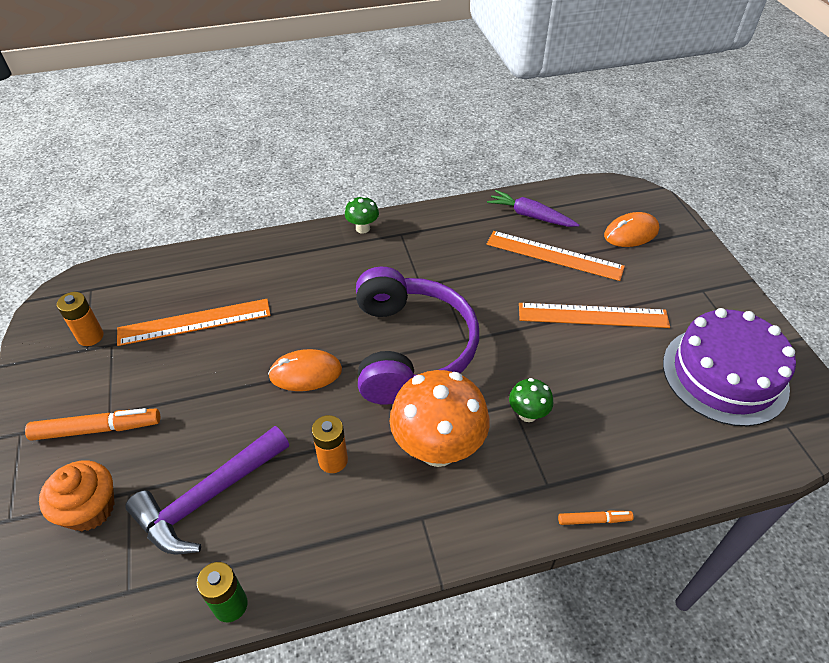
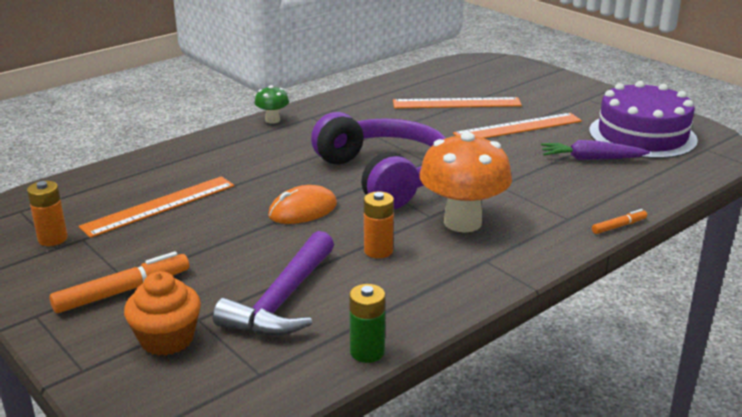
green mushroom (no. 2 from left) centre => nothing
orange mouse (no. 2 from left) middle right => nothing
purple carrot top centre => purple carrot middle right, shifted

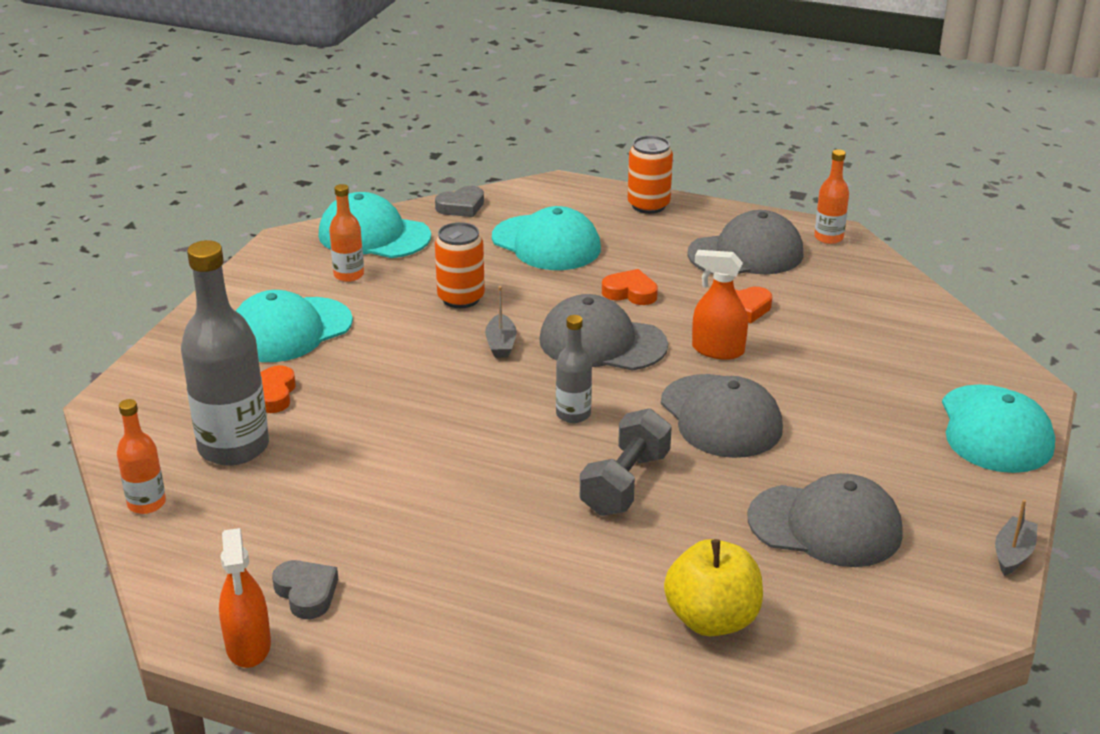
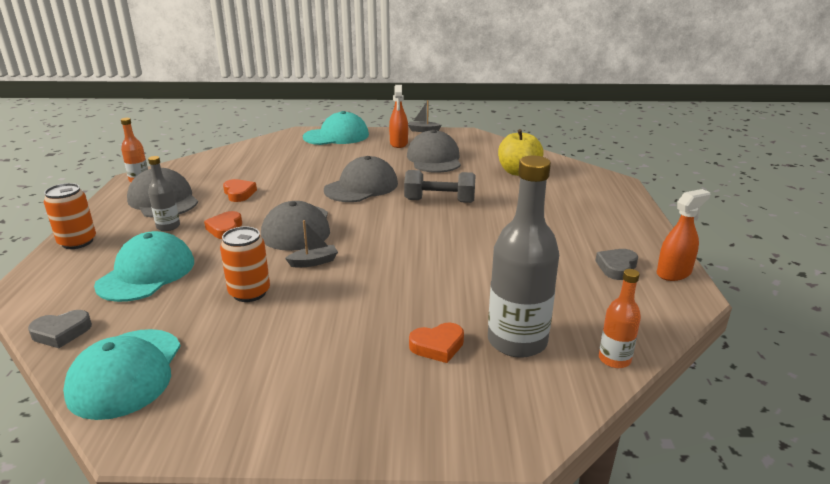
turquoise cap (no. 1 from left) middle left => nothing
orange bottle (no. 2 from left) top left => nothing
grey bottle (no. 2 from left in the first image) centre => grey bottle (no. 1 from left) middle left, shifted
orange spray bottle (no. 2 from left in the first image) centre => orange spray bottle (no. 1 from left) top centre, shifted
grey heart (no. 2 from left in the first image) top centre => grey heart (no. 1 from left) bottom left, 120 degrees clockwise

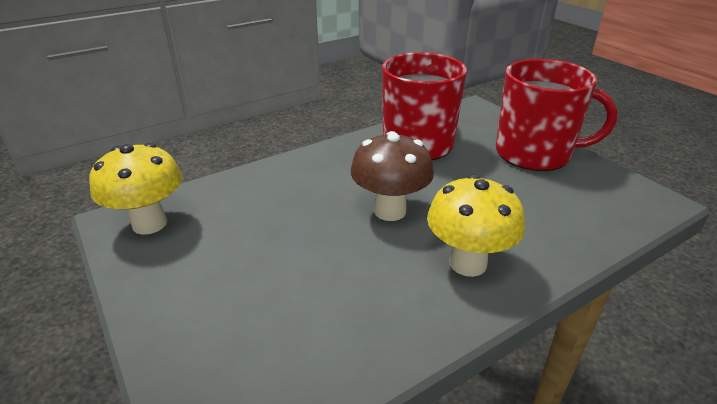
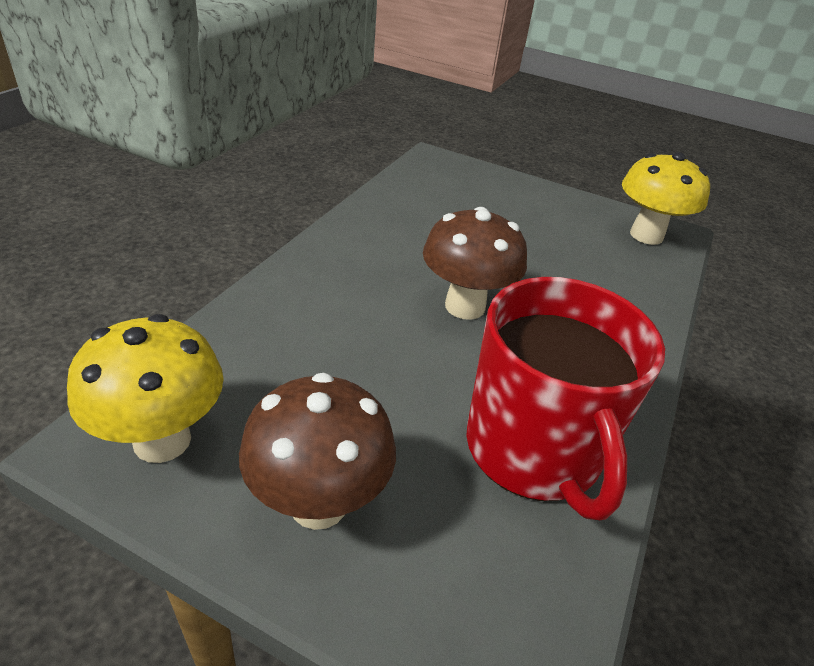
yellow mushroom (no. 2 from left in the first image) centre => yellow mushroom (no. 1 from left) middle left, shifted
red mug (no. 2 from left) top right => brown mushroom (no. 1 from left) bottom centre

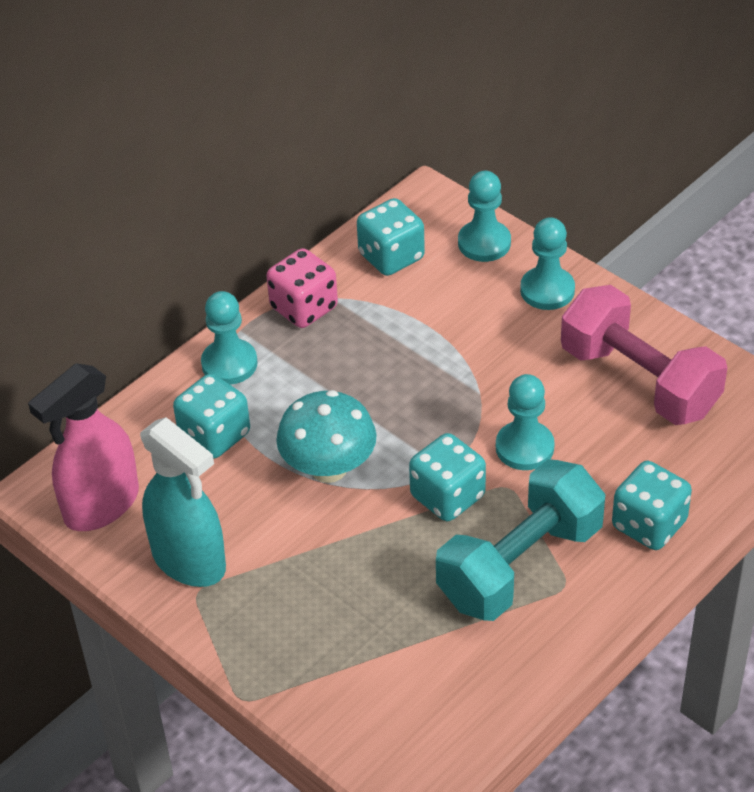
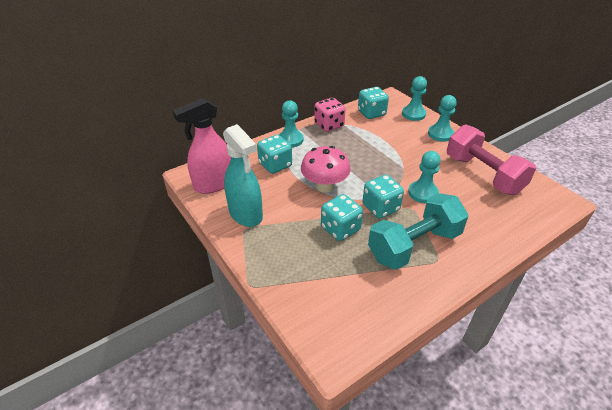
turquoise dice (no. 4 from left in the first image) middle right => turquoise dice (no. 2 from left) centre, shifted
turquoise mushroom centre => pink mushroom centre

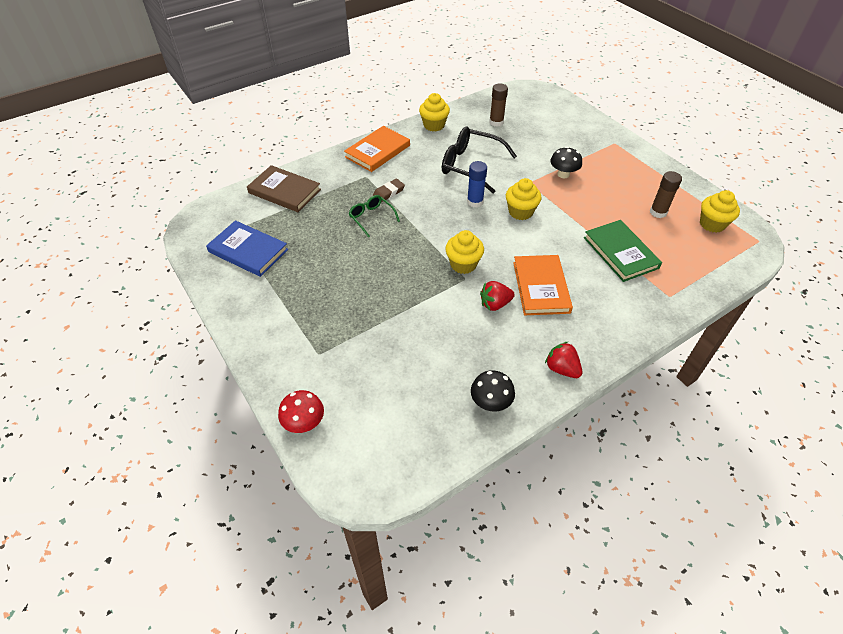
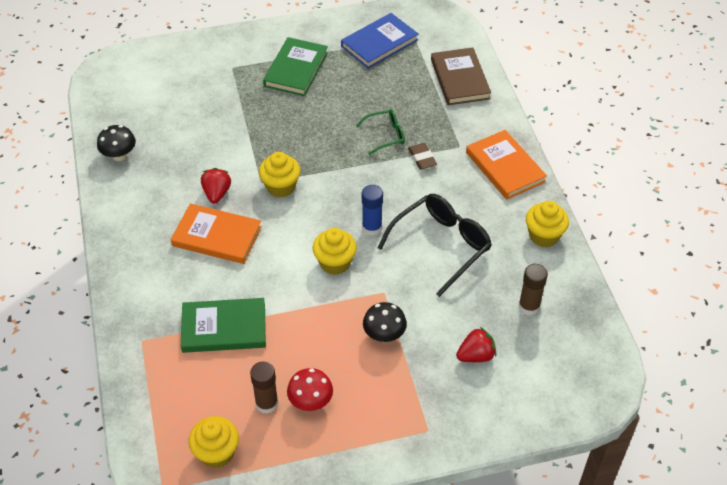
nothing => green book (no. 2 from left) top centre
red mushroom centre => red mushroom bottom centre, shifted
red strawberry (no. 2 from left) middle right => red strawberry (no. 2 from left) bottom centre, shifted
brown book top centre, 60 degrees counterclockwise

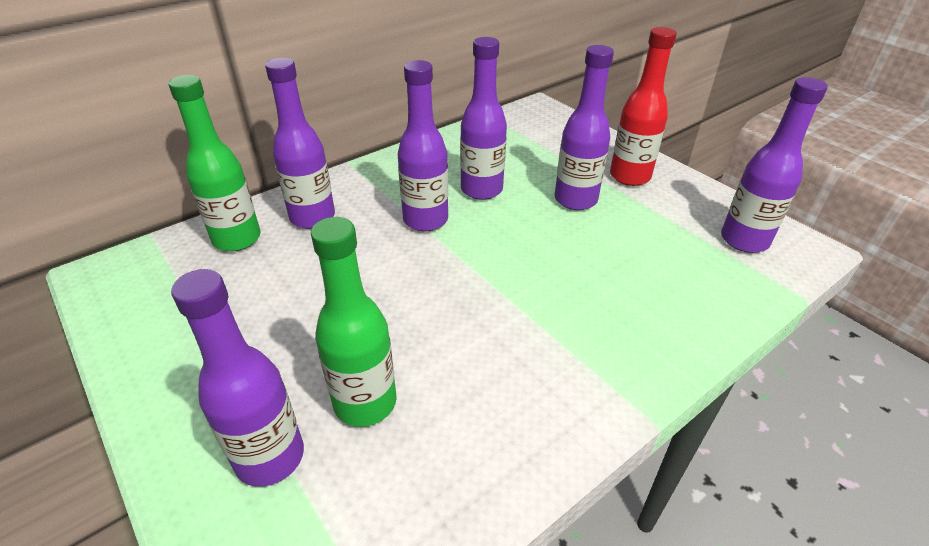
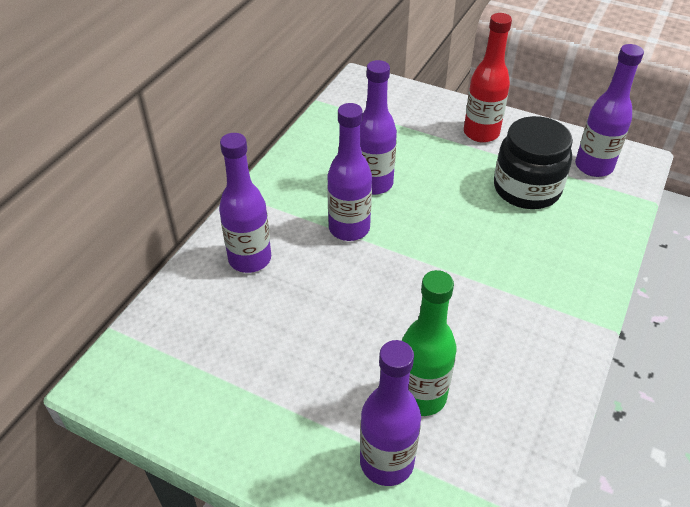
green bottle (no. 1 from left) top left => nothing
purple bottle (no. 5 from left) top centre => nothing
nothing => black jar top right

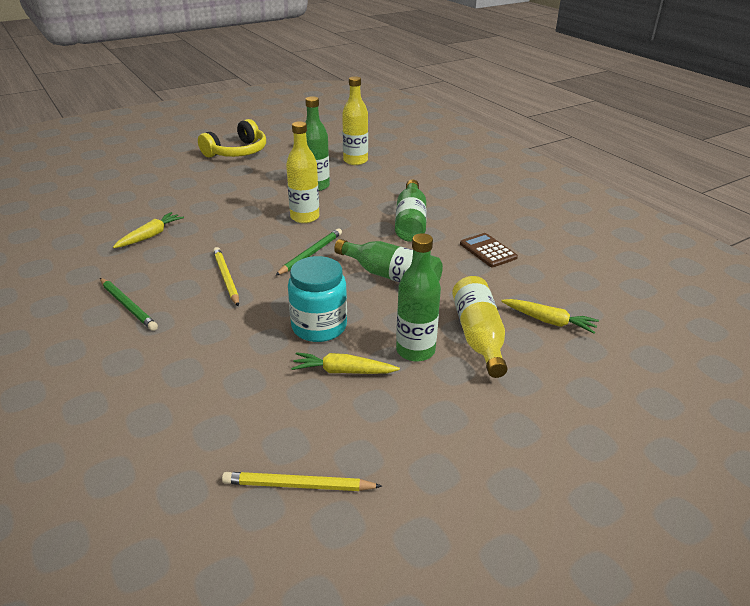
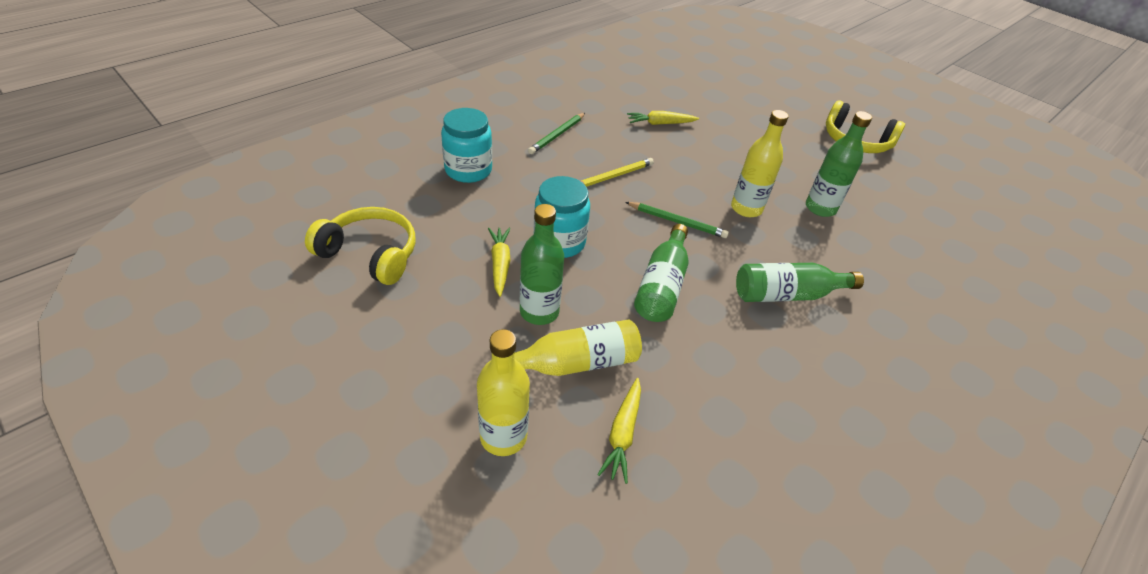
brown calculator centre => nothing
nothing => turquoise jar (no. 1 from left) top centre
yellow bottle (no. 2 from left in the first image) top centre => yellow bottle (no. 1 from left) bottom centre, shifted
yellow pencil (no. 2 from left) bottom centre => yellow headphones (no. 1 from left) middle left
yellow carrot (no. 1 from left in the first image) middle left => yellow carrot (no. 3 from left) top centre, 150 degrees clockwise

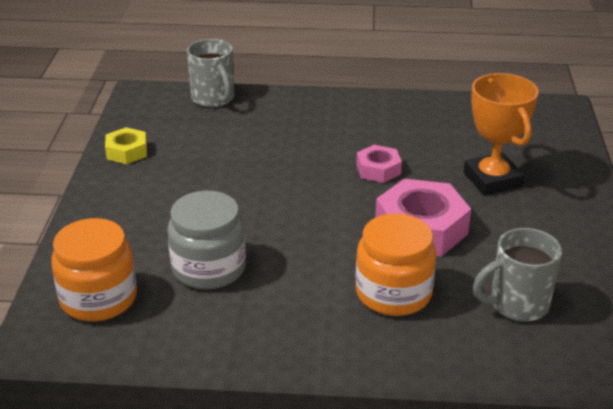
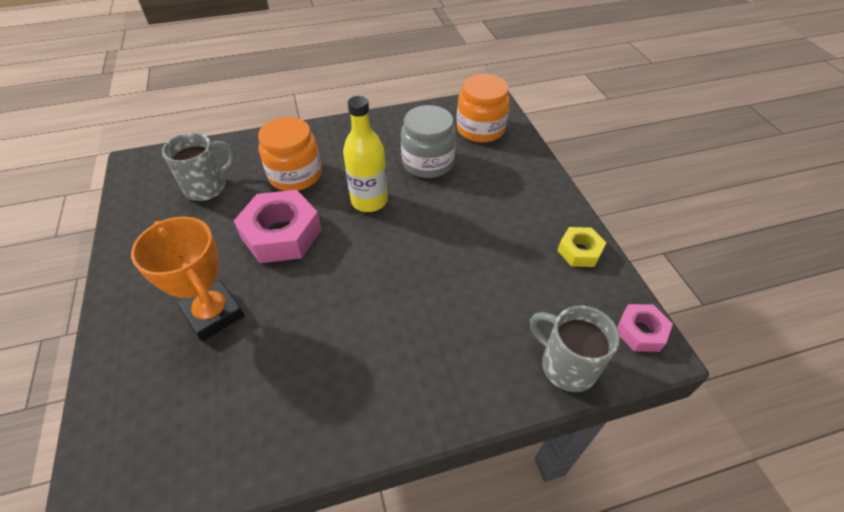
nothing => yellow bottle top centre
pink nut (no. 1 from left in the first image) centre => pink nut (no. 2 from left) middle right, shifted

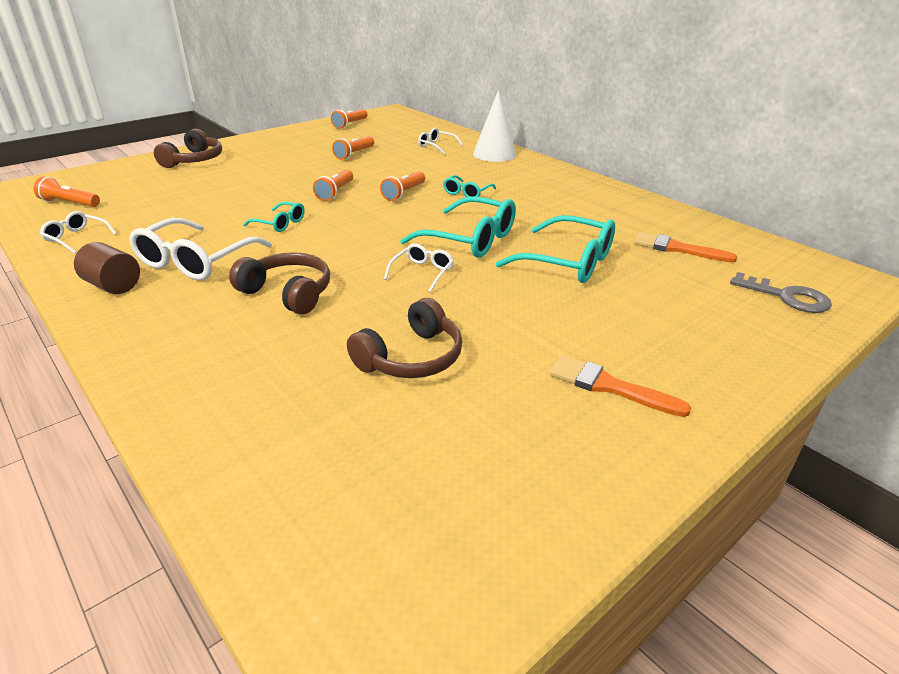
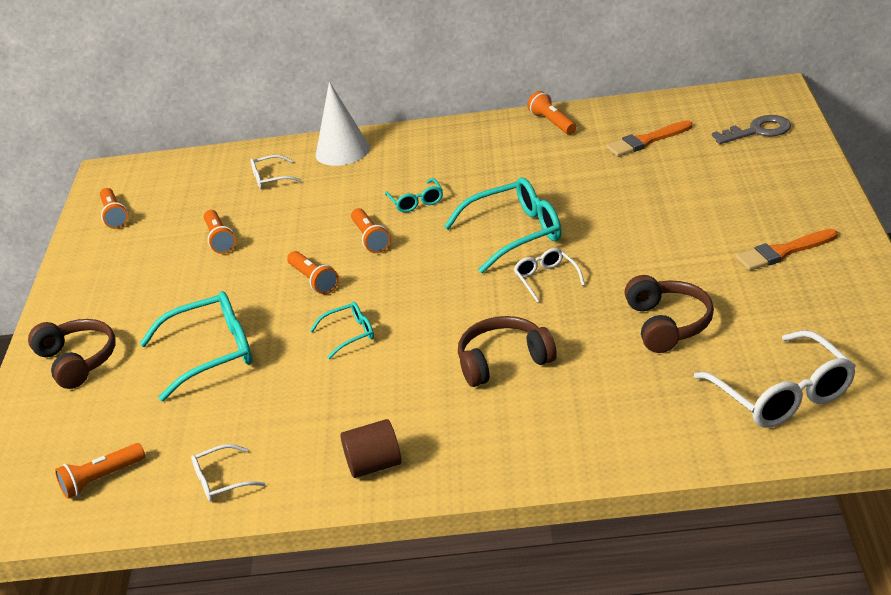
nothing => orange flashlight (no. 6 from left) top centre
white glasses (no. 2 from left in the first image) middle left => white glasses (no. 4 from left) middle right, shifted
turquoise glasses (no. 4 from left in the first image) centre => turquoise glasses (no. 1 from left) middle left, shifted

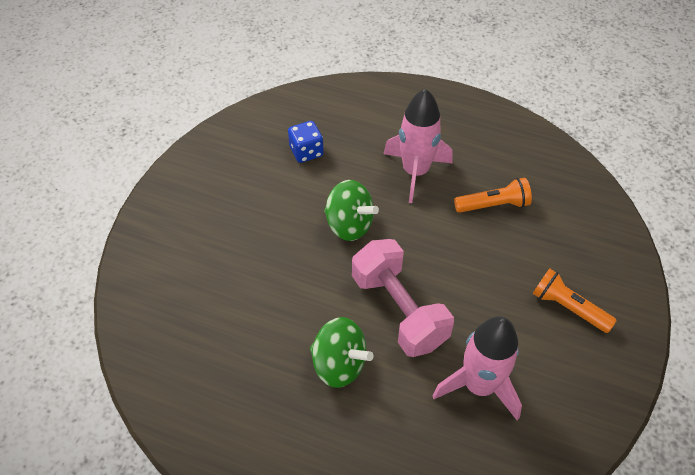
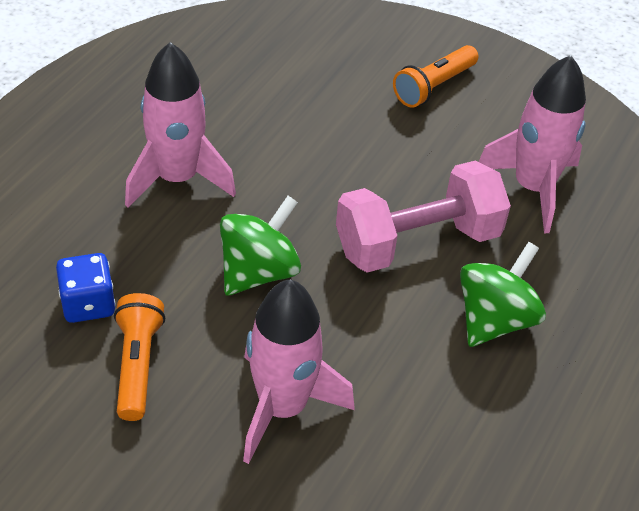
nothing => pink rocket (no. 2 from left) bottom centre
orange flashlight (no. 1 from left) middle right => orange flashlight (no. 1 from left) bottom left, shifted

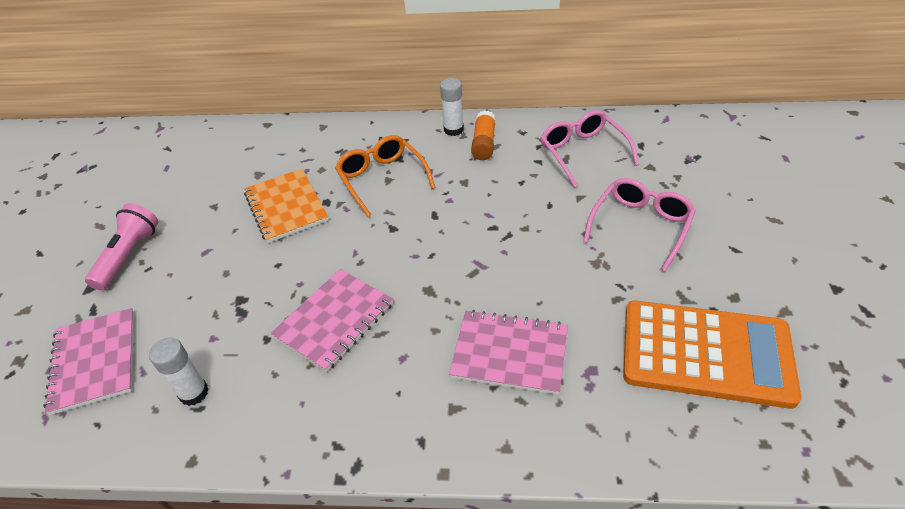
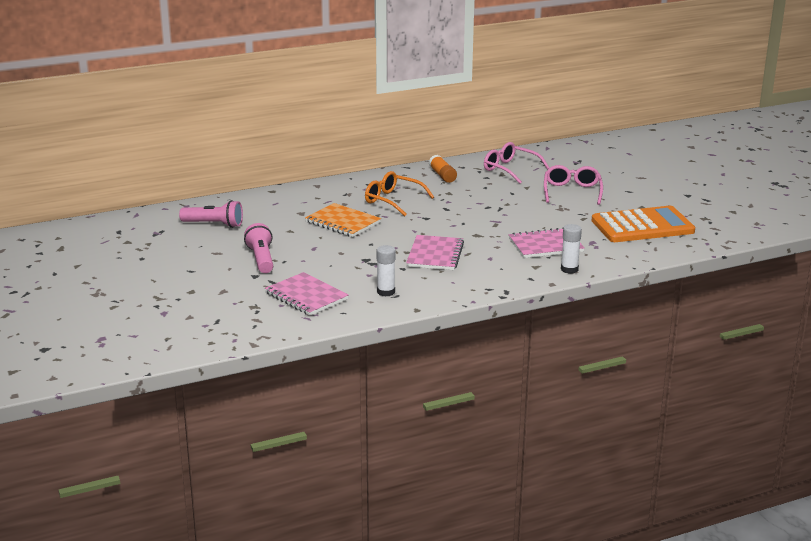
nothing => pink flashlight (no. 1 from left) middle left
white glue stick (no. 2 from left) top centre => white glue stick (no. 2 from left) middle right, shifted

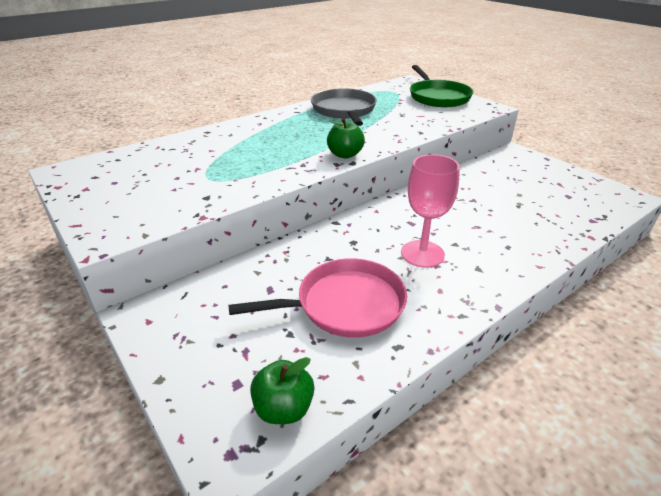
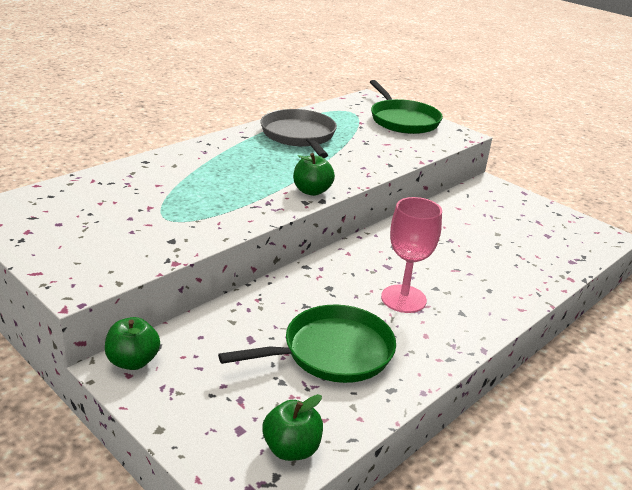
nothing => green apple (no. 1 from left) bottom left
pink pan centre => green pan (no. 1 from left) bottom centre

